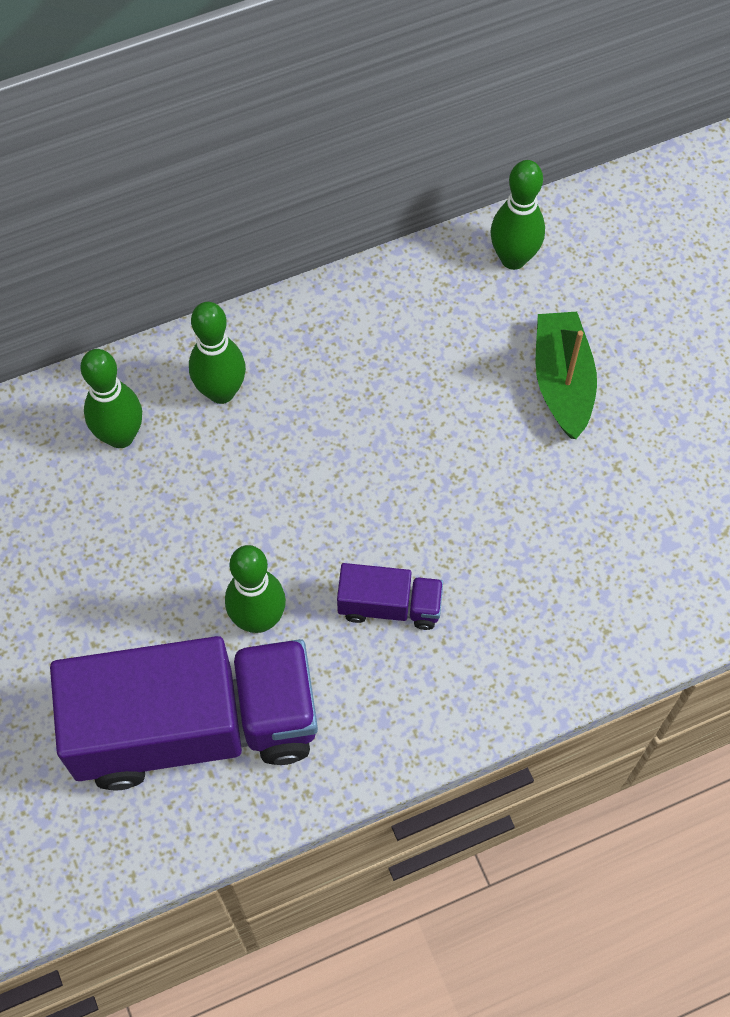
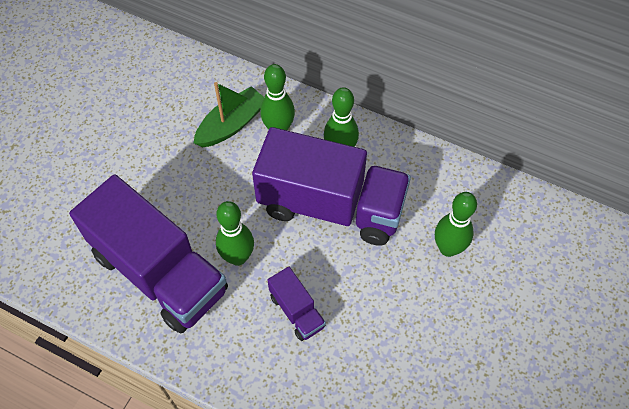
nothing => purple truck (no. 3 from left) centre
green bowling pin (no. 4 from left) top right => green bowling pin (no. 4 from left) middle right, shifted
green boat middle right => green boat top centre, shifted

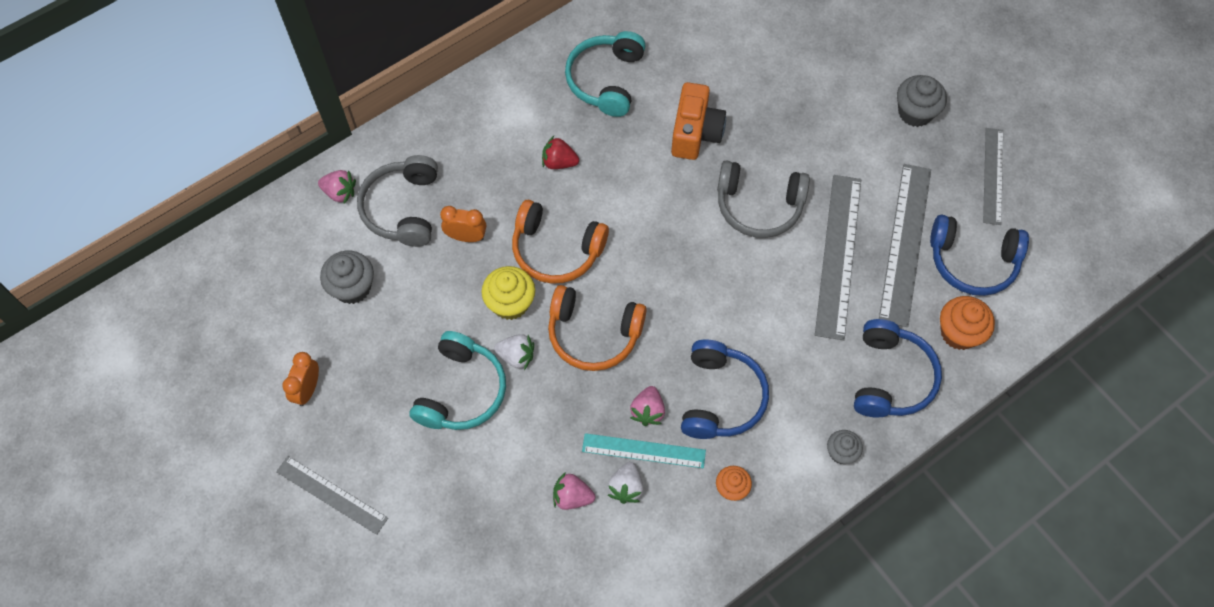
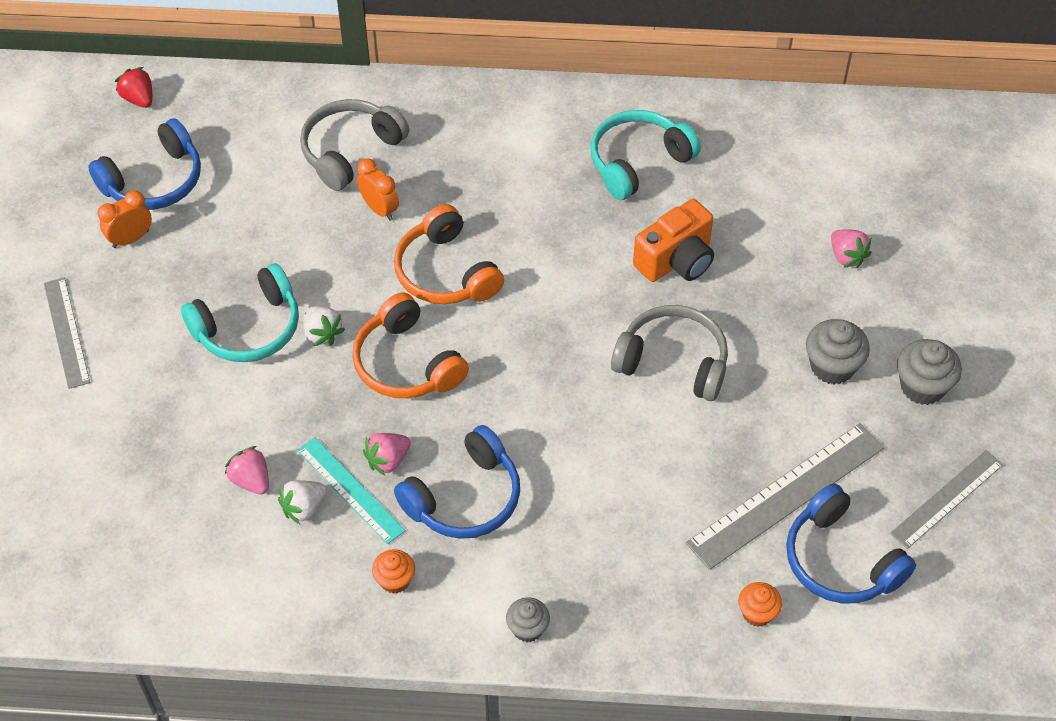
yellow cupcake centre => nothing
grey ruler (no. 2 from left) middle right => nothing
pink strawberry (no. 1 from left in the first image) top left => pink strawberry (no. 3 from left) middle right, shifted
grey cupcake (no. 1 from left in the first image) middle left => grey cupcake (no. 2 from left) middle right, shifted
red strawberry top centre => red strawberry top left, shifted
blue headphones (no. 2 from left in the first image) middle right => blue headphones (no. 1 from left) top left, shifted
grey headphones (no. 2 from left) top centre => grey headphones (no. 2 from left) centre, 150 degrees clockwise
orange cupcake (no. 2 from left) middle right => orange cupcake (no. 2 from left) bottom right, x0.63

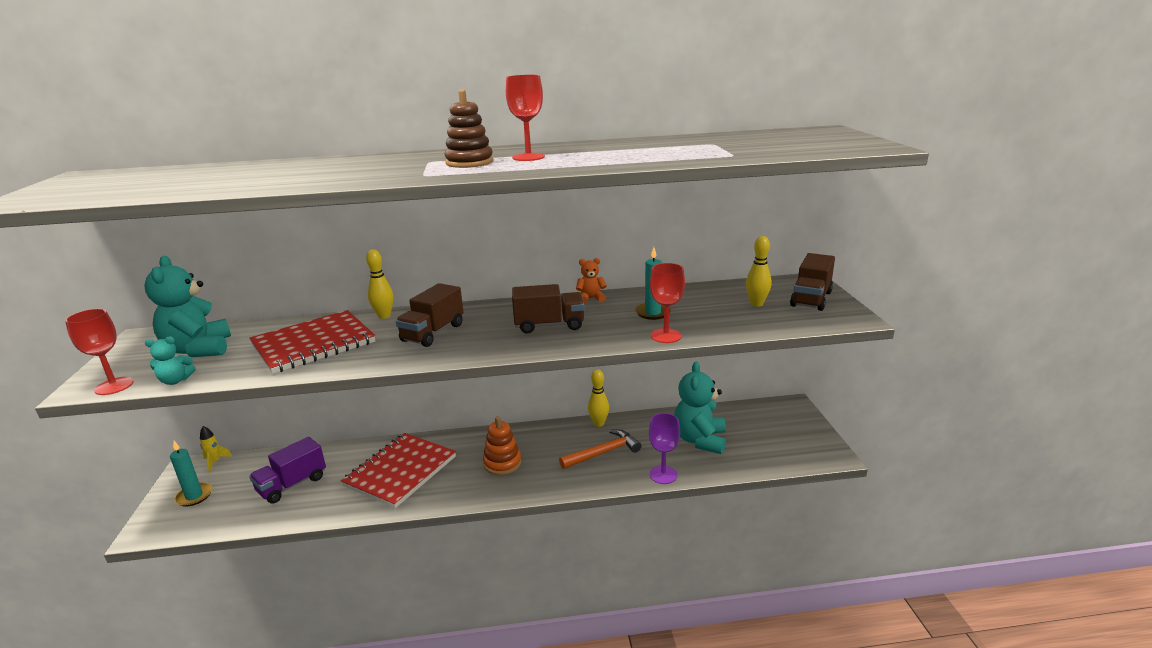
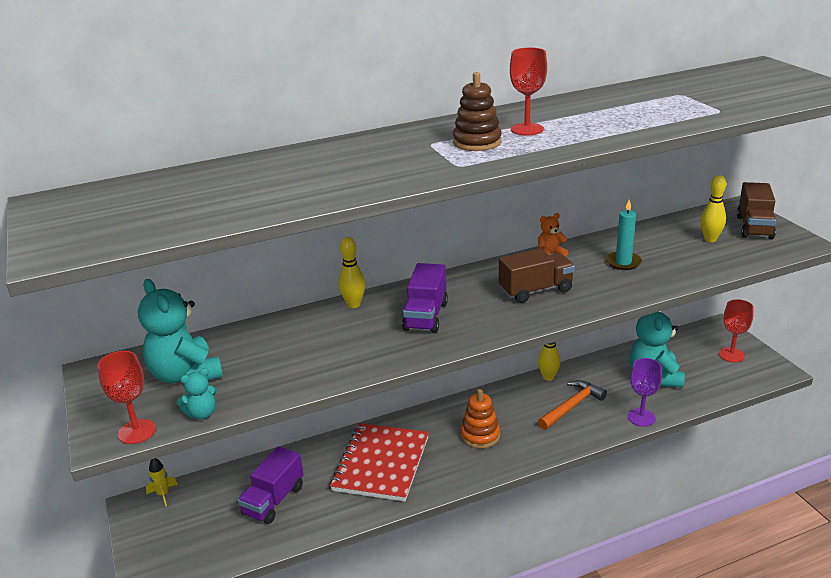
turquoise candle (no. 1 from left) bottom left => nothing
red notebook (no. 1 from left) middle left => nothing
red goblet (no. 3 from left) centre => red goblet (no. 3 from left) middle right, shifted
brown truck (no. 1 from left) centre => purple truck (no. 2 from left) centre

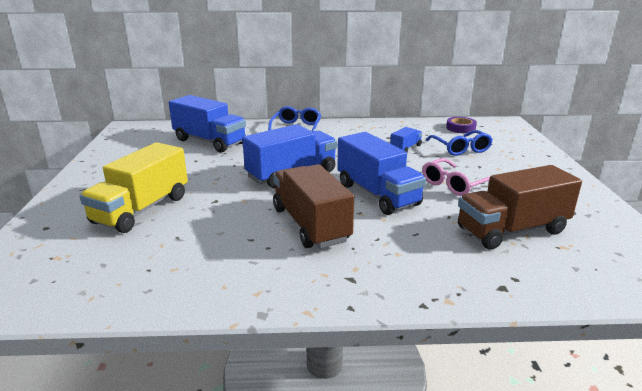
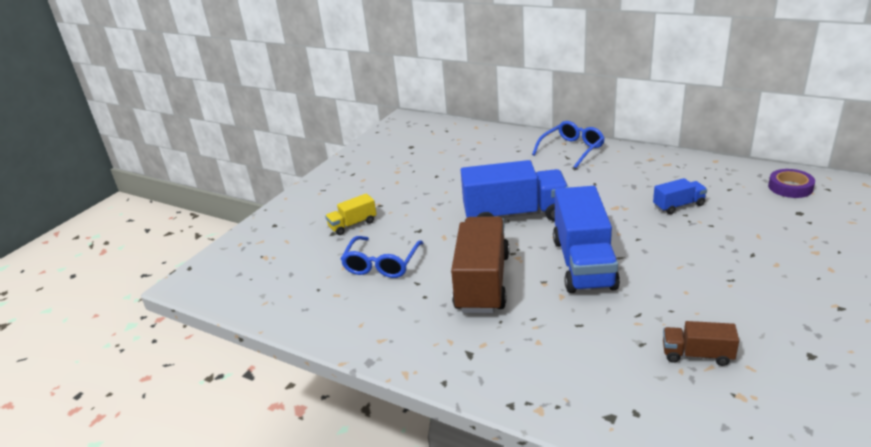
blue truck (no. 1 from left) top left => nothing
pink glasses middle right => nothing
blue glasses (no. 2 from left in the first image) middle right => blue glasses (no. 1 from left) centre, shifted
yellow truck middle left => yellow truck centre, x0.48
brown truck (no. 2 from left) middle right => brown truck (no. 2 from left) bottom right, x0.48

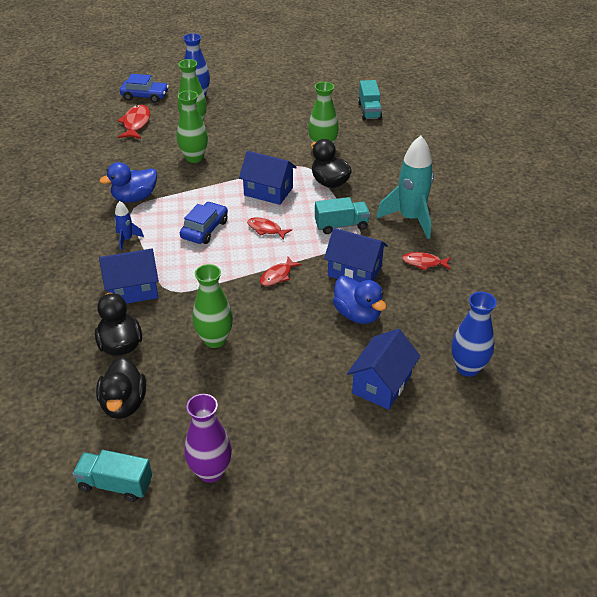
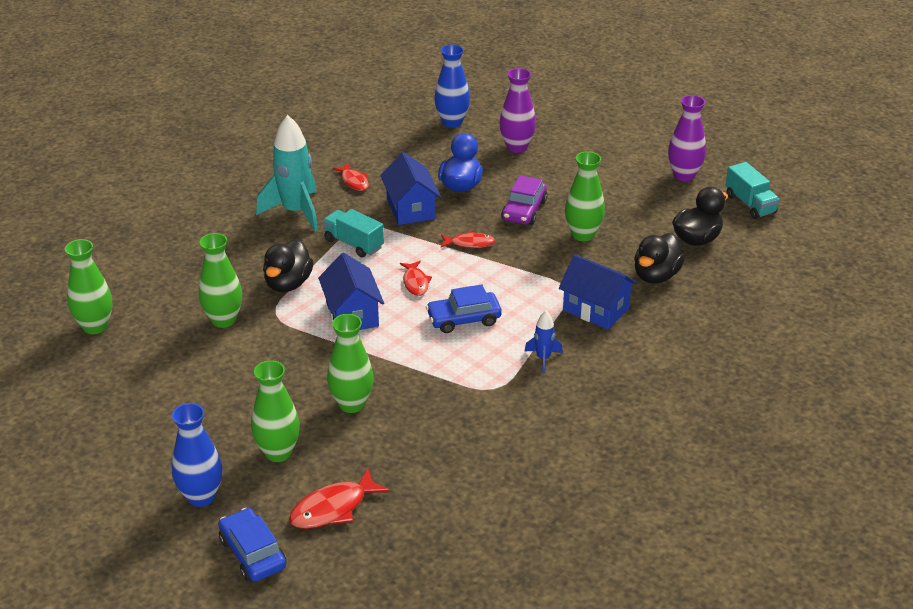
blue duck (no. 1 from left) top left => nothing
nothing => purple car top centre
blue house (no. 4 from left) centre => purple vase (no. 1 from left) top centre
turquoise truck (no. 3 from left) top centre => green vase (no. 1 from left) middle left

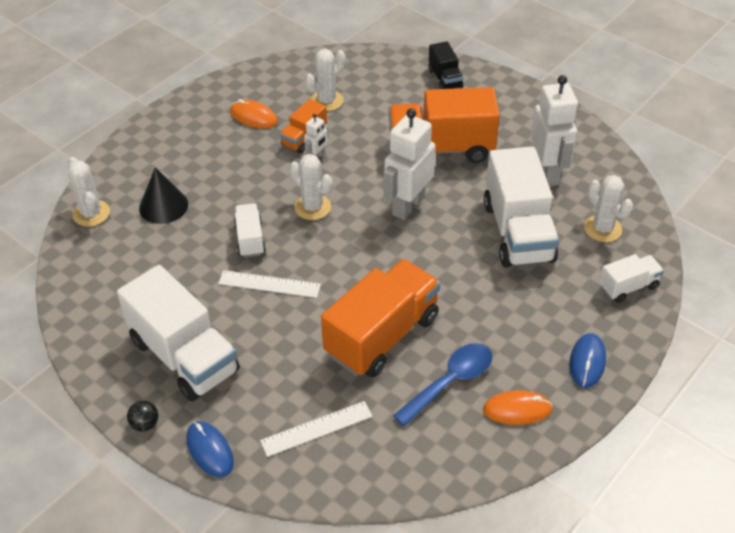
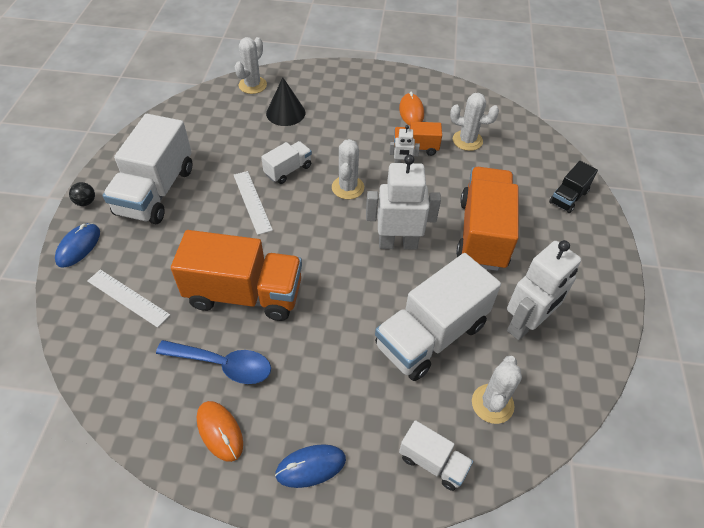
orange truck (no. 3 from left) top centre => orange truck (no. 3 from left) middle right, 45 degrees clockwise

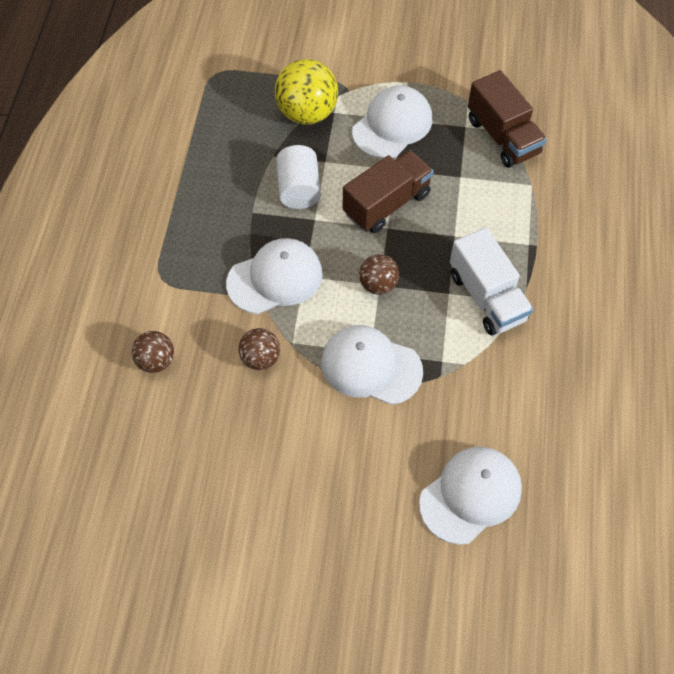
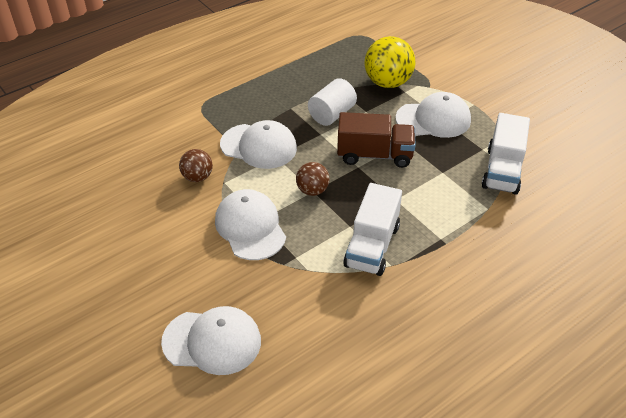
brown ball (no. 1 from left) middle left => nothing
brown truck (no. 2 from left) top right => white truck (no. 2 from left) middle right

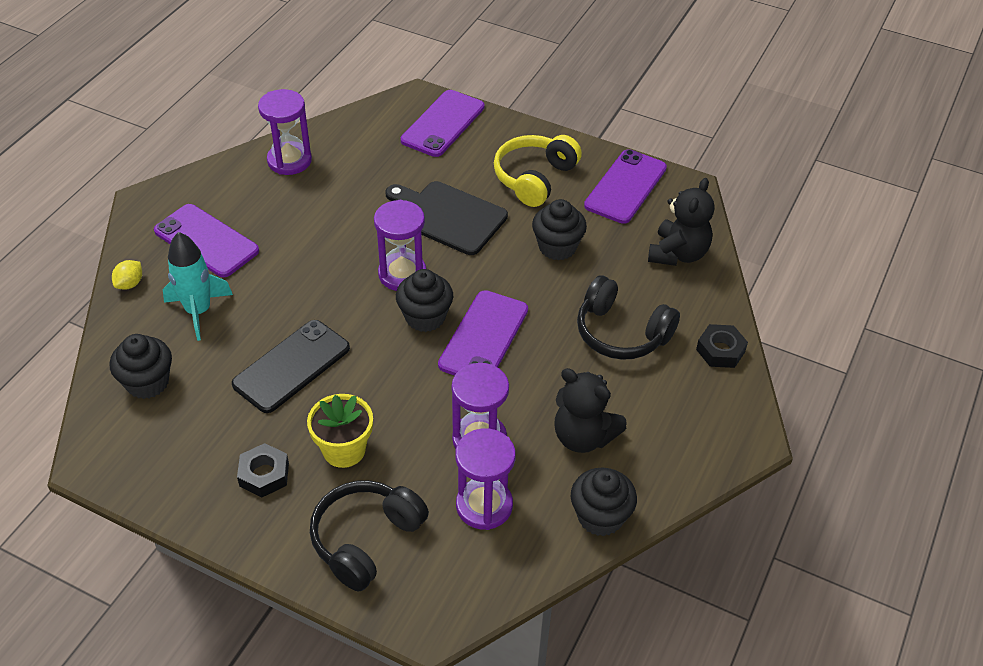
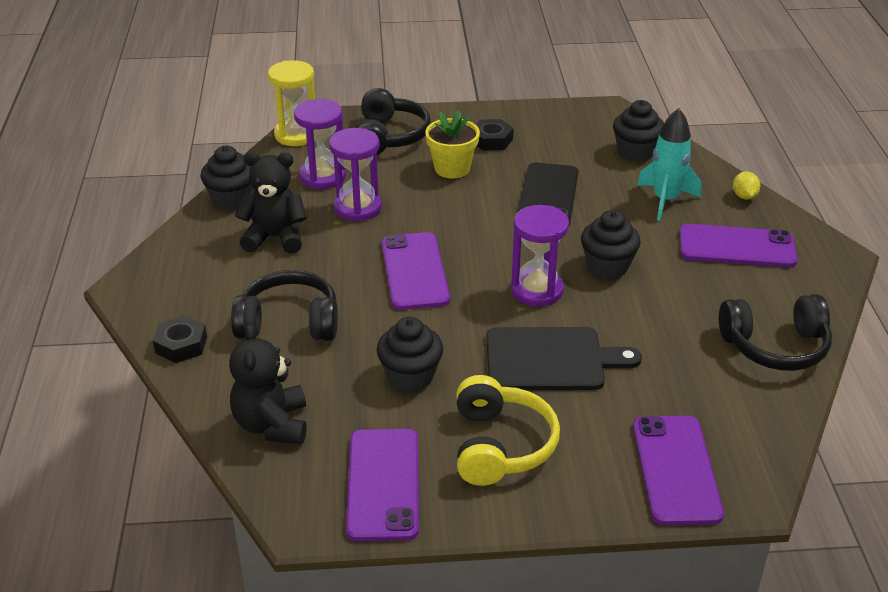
nothing => yellow hourglass top left
black cupcake (no. 2 from left in the first image) centre => black cupcake (no. 3 from left) middle right, shifted
purple hourglass (no. 1 from left) top left => black headphones (no. 3 from left) middle right

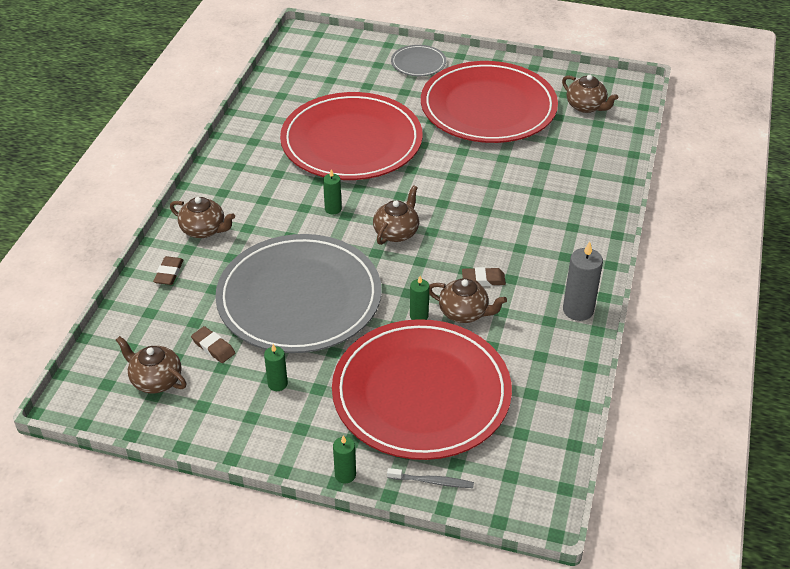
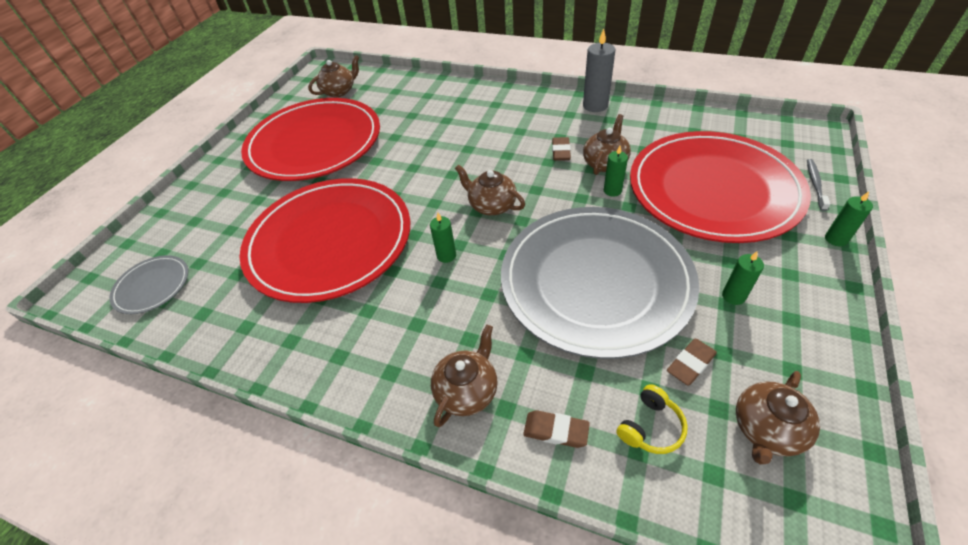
nothing => yellow headphones bottom right
grey plate (no. 2 from left in the first image) top centre => grey plate (no. 1 from left) middle left, shifted

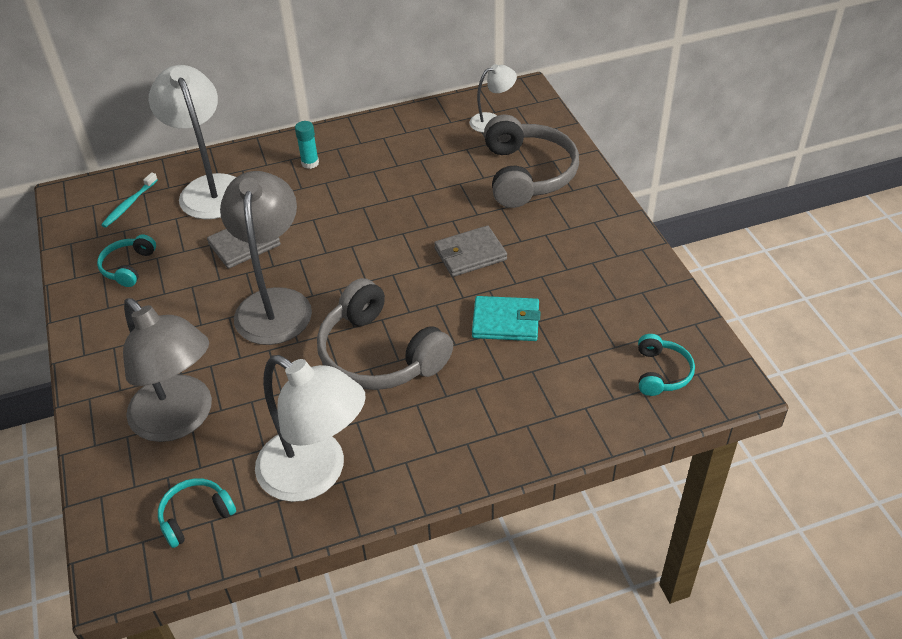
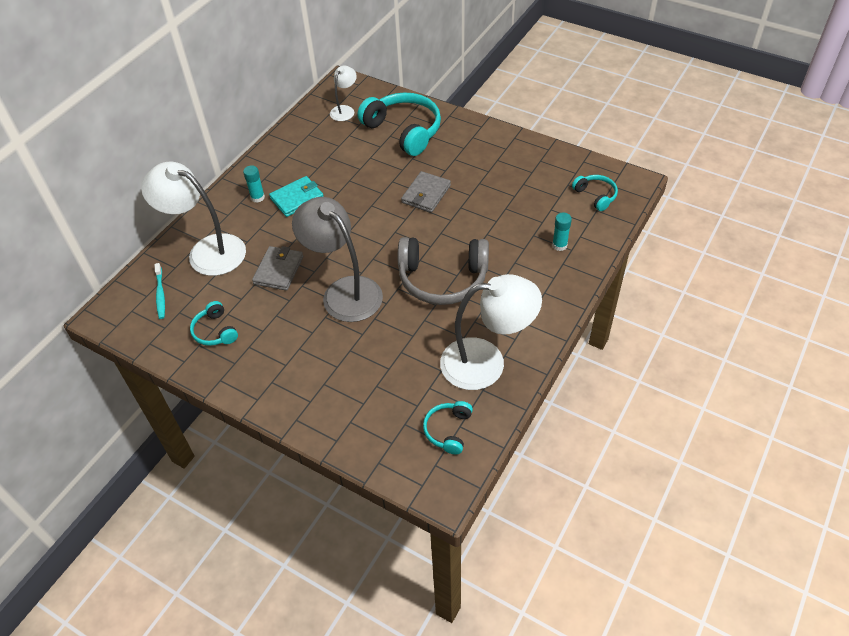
grey lamp (no. 1 from left) middle left => nothing
nothing => turquoise glue stick (no. 2 from left) centre
turquoise wallet centre => turquoise wallet top centre, shifted
grey headphones (no. 2 from left) top centre => turquoise headphones (no. 2 from left) top centre

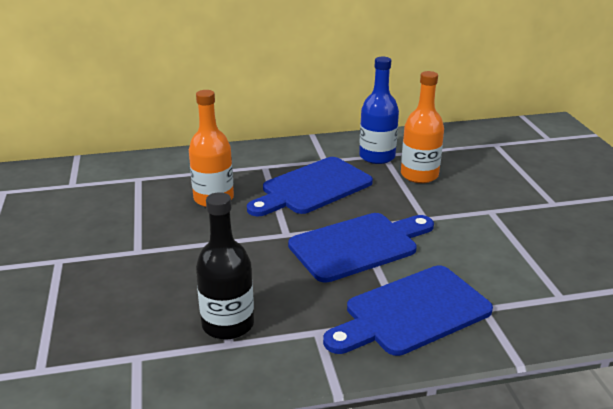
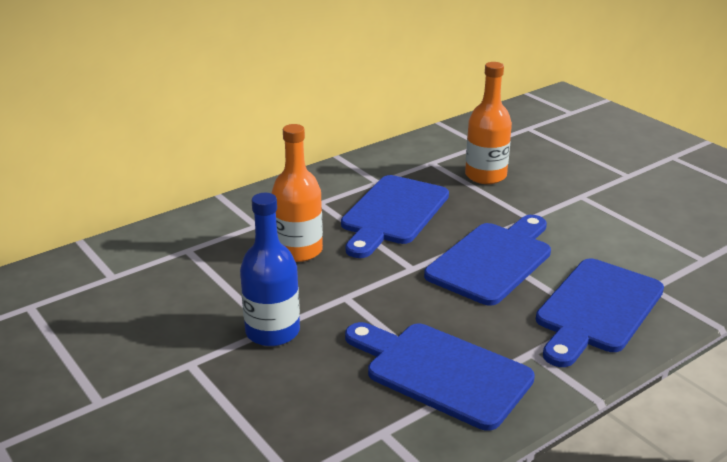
blue bottle top centre => blue bottle centre, shifted
black bottle centre => blue cutting board (no. 2 from left) bottom centre

